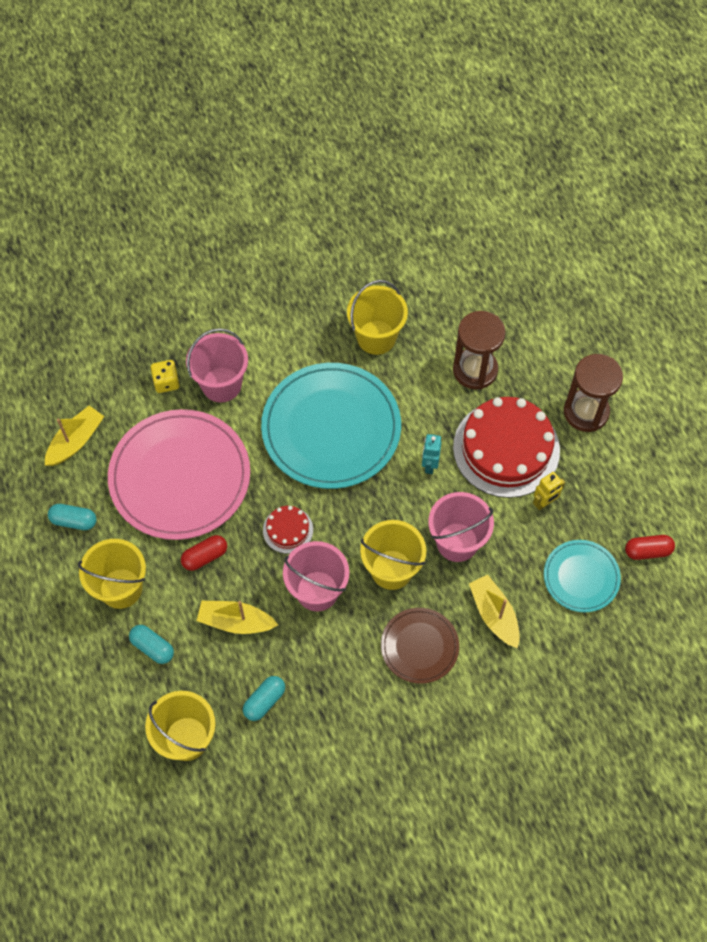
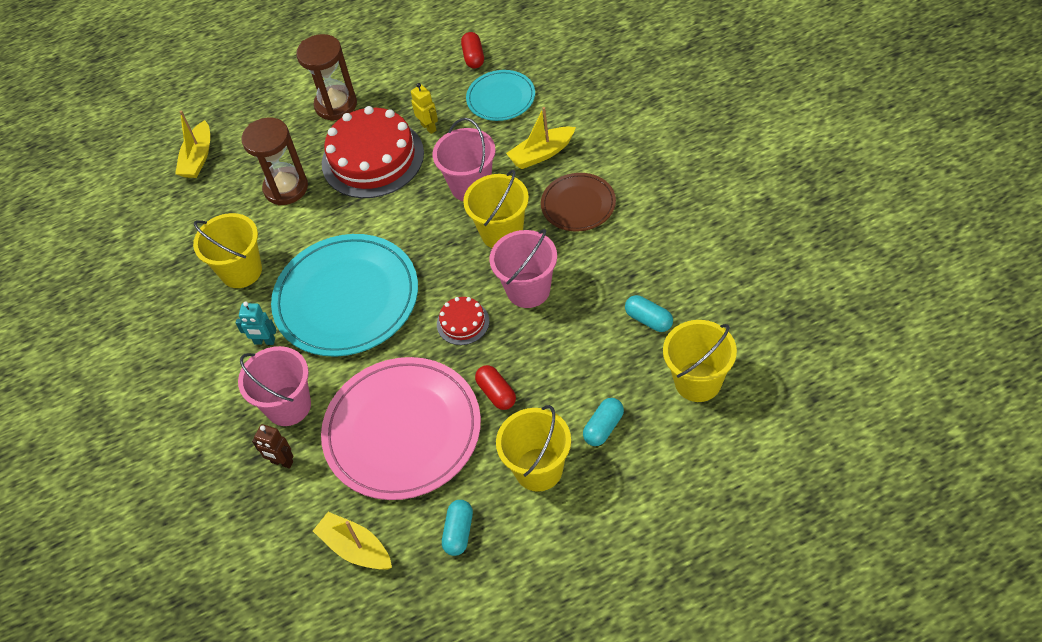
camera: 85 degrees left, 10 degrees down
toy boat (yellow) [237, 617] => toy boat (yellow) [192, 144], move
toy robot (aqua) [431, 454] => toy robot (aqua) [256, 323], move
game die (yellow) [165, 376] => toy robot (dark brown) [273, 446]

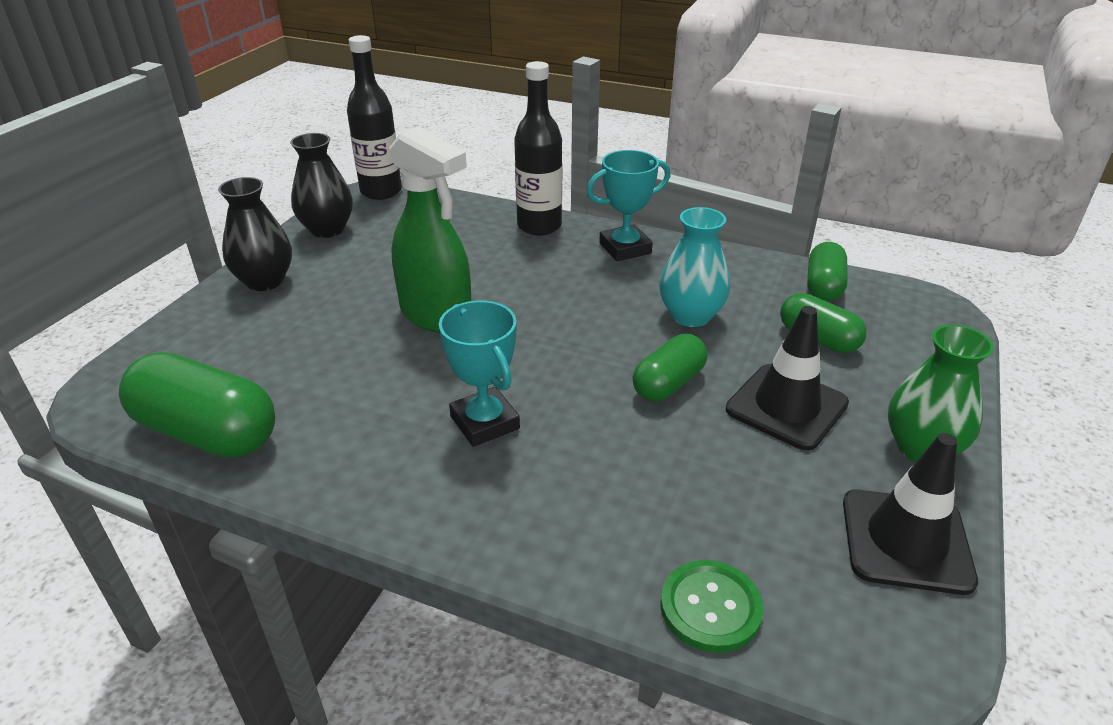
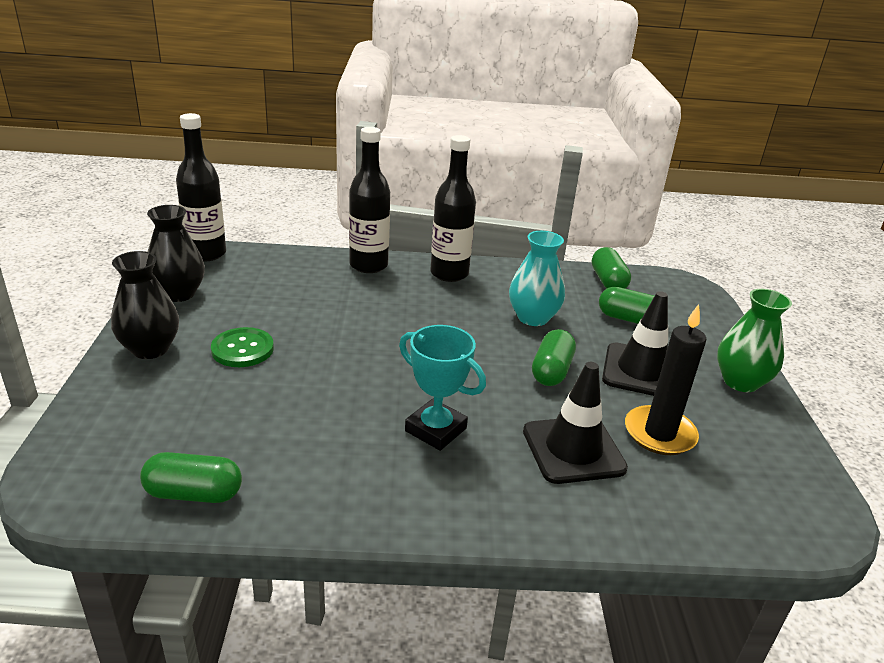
camera: 25 degrees left, 5 degrees down
pill (leaf-green) [197, 405] => pill (leaf-green) [191, 477], x0.61
shirt button (leaf-green) [711, 606] => shirt button (leaf-green) [242, 347], move
award cup (aqua) [628, 205] => bottle (black) [453, 208]
road cone (black) [910, 514] => road cone (black) [575, 423], move
nothing => wax candle (black) [665, 379]
sprayer (leaf-green) [430, 230] => nothing

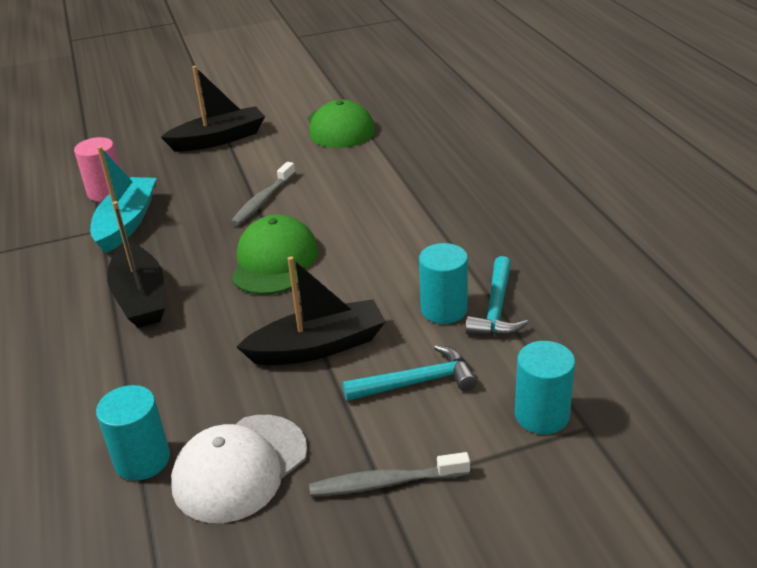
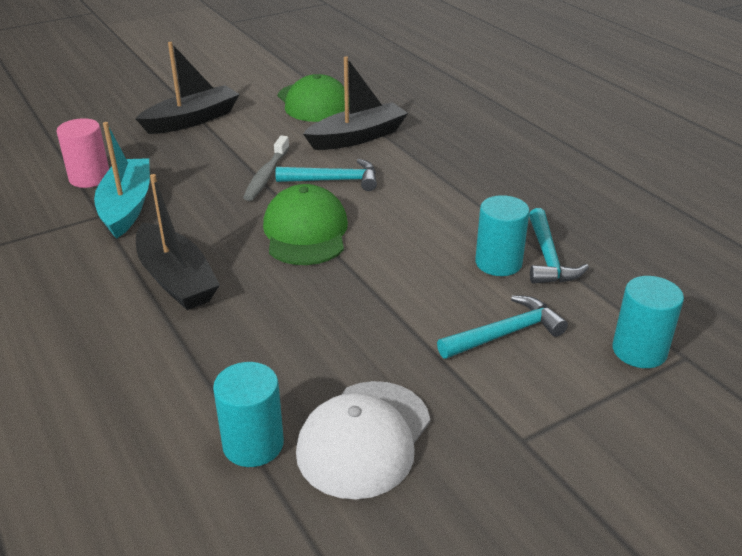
camera: 15 degrees left, 0 degrees up
nothing => claw hammer (aqua) [326, 175]
toy boat (black) [311, 310] => toy boat (black) [355, 103], move
tooth brush (gray) [389, 474] => nothing

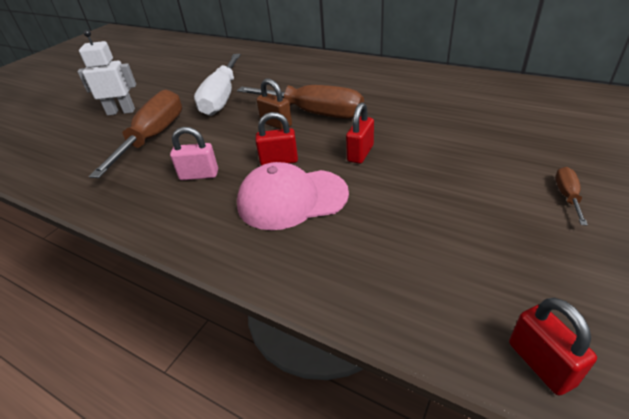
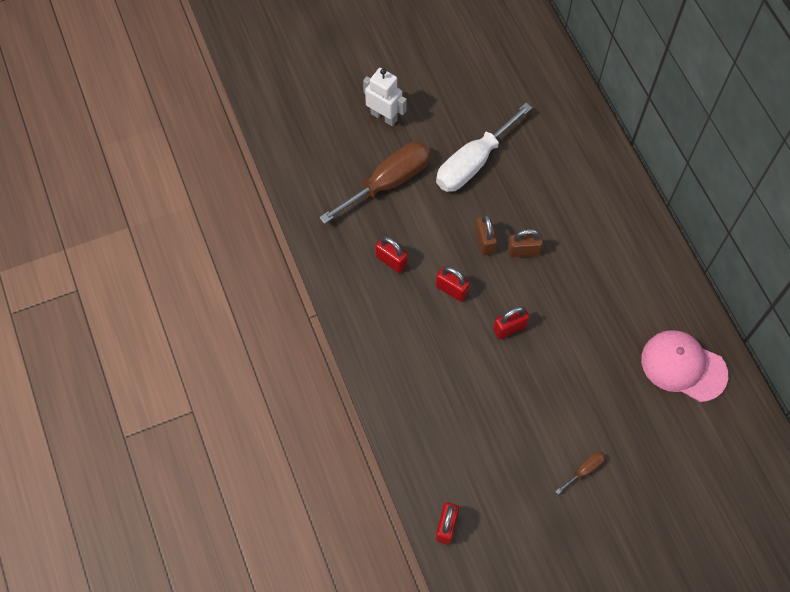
camera: 35 degrees right, 25 degrees up
lock (pink) [194, 153] => lock (red) [391, 254]
hand screwdriver (dark brown) [300, 102] => lock (dark brown) [525, 243]
cap (pink) [293, 196] => cap (pink) [684, 366], move

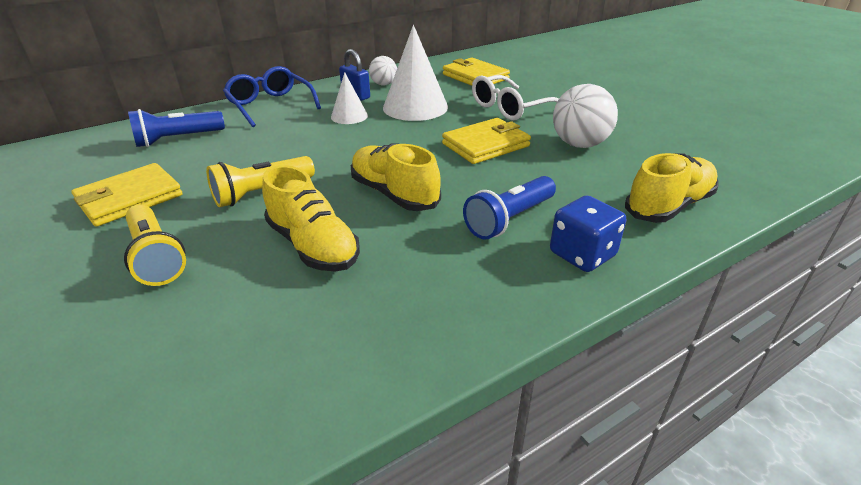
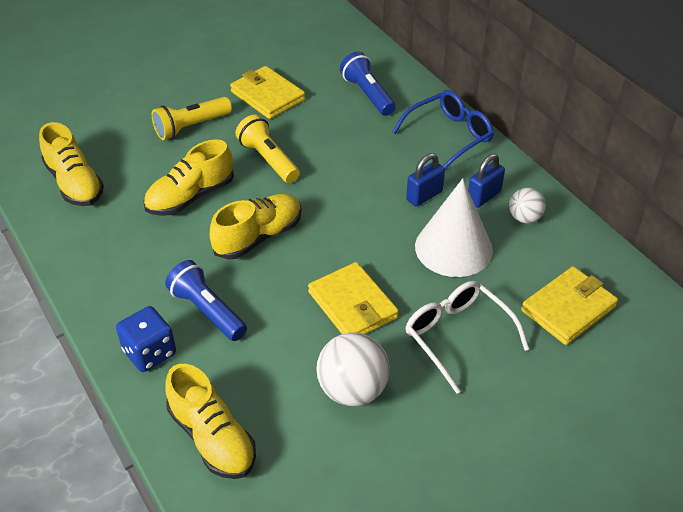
camera: 90 degrees right, 10 degrees up
nothing => shoe (yellow) [71, 164]
cone shape (snow-white) [349, 98] => lock (royal blue) [425, 180]

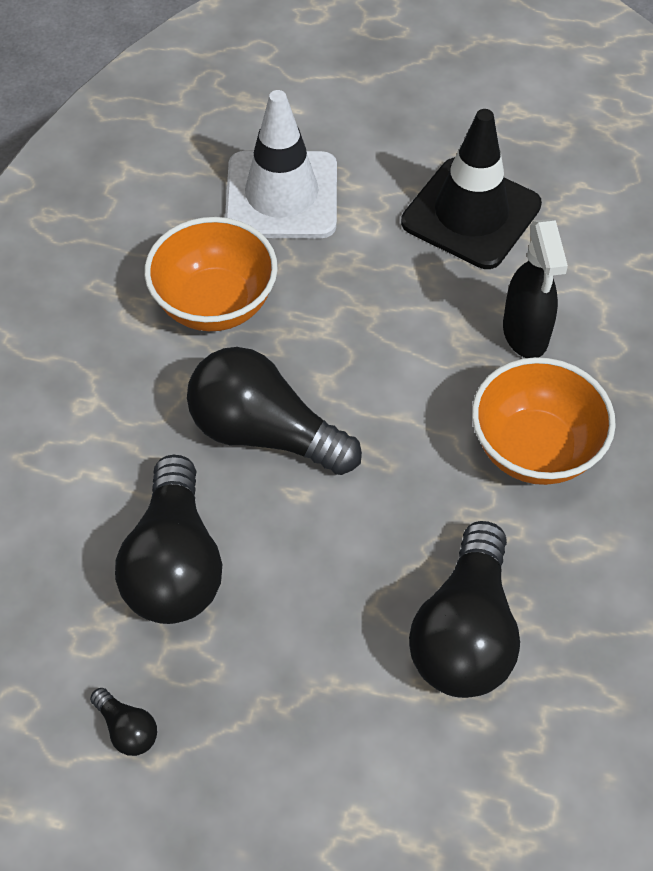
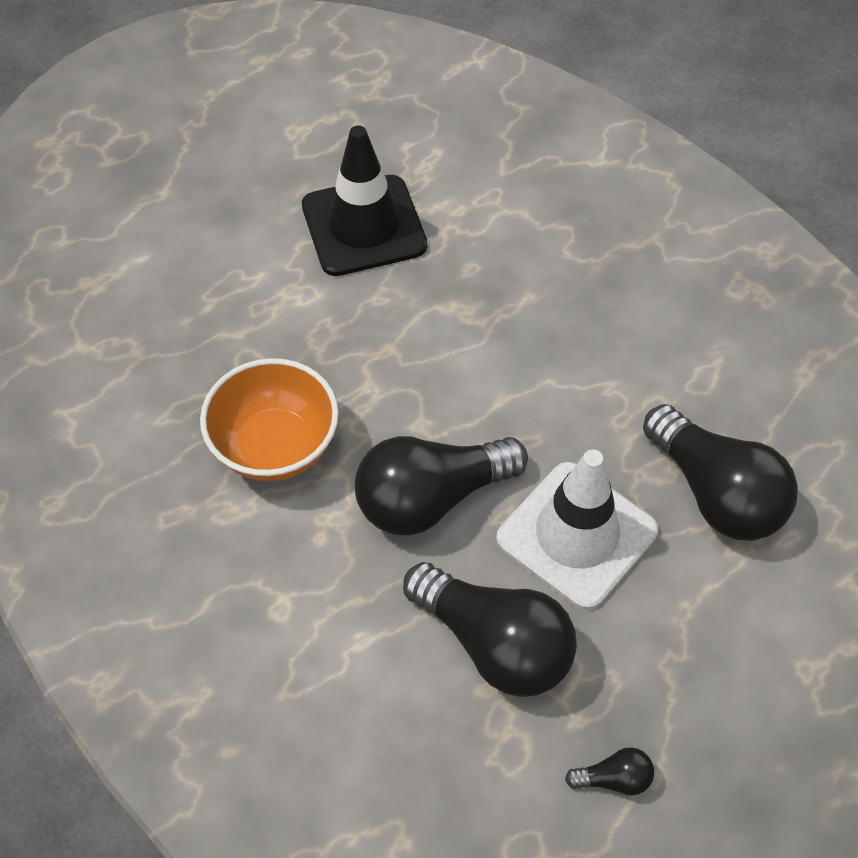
camera: 50 degrees left, 0 degrees up
road cone (snow-white) [281, 164] => road cone (snow-white) [577, 529], move
serving bowl (orange-coloured) [544, 421] => nothing
sprayer (black) [535, 288] => nothing

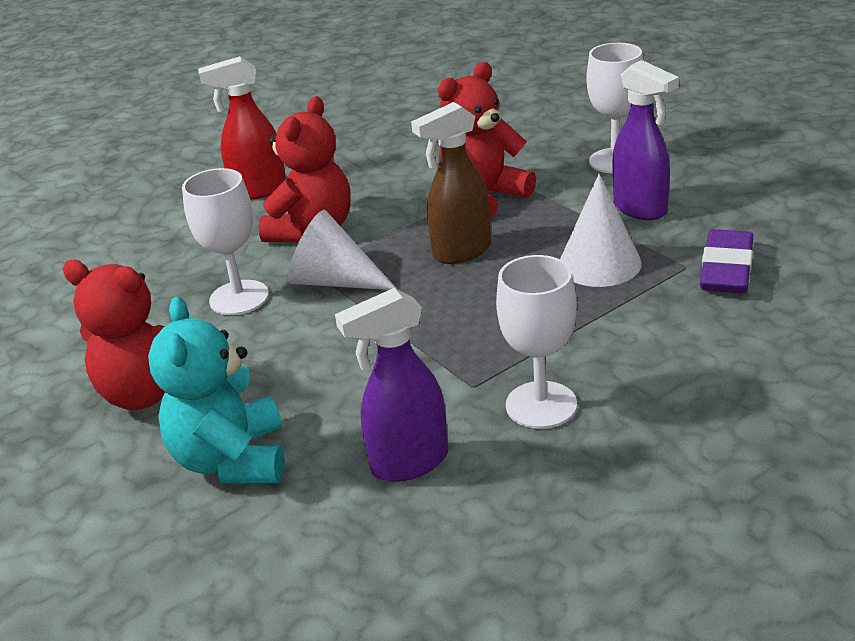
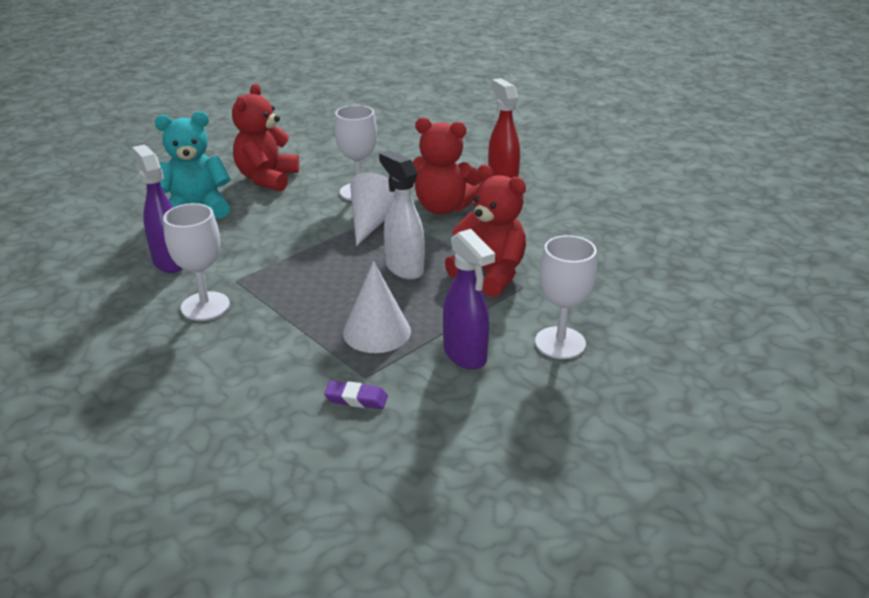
camera: 80 degrees right, 0 degrees up
pencil eraser (violet) [726, 261] => pencil eraser (violet) [356, 395], x0.59
sprayer (dark brown) [451, 183] => sprayer (snow-white) [402, 215]
sprayer (violet) [645, 140] => sprayer (violet) [469, 299], 75 degrees counterclockwise

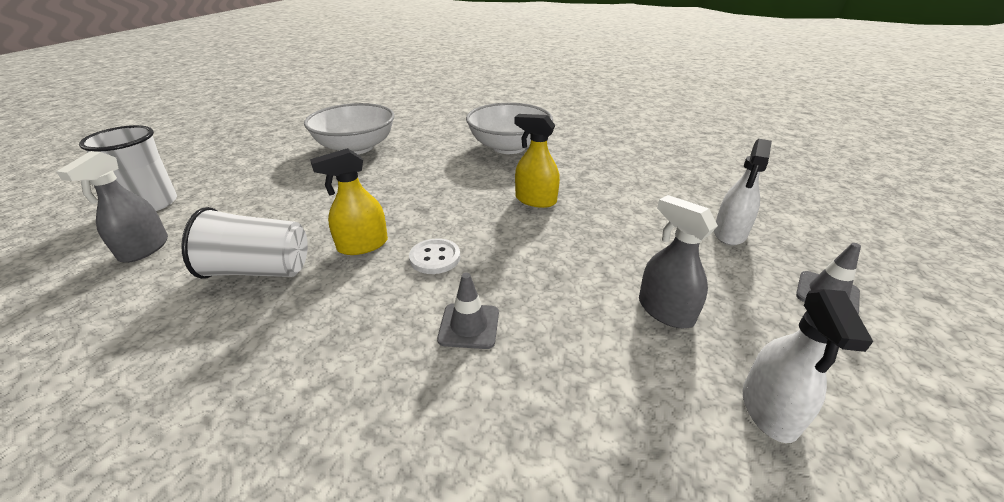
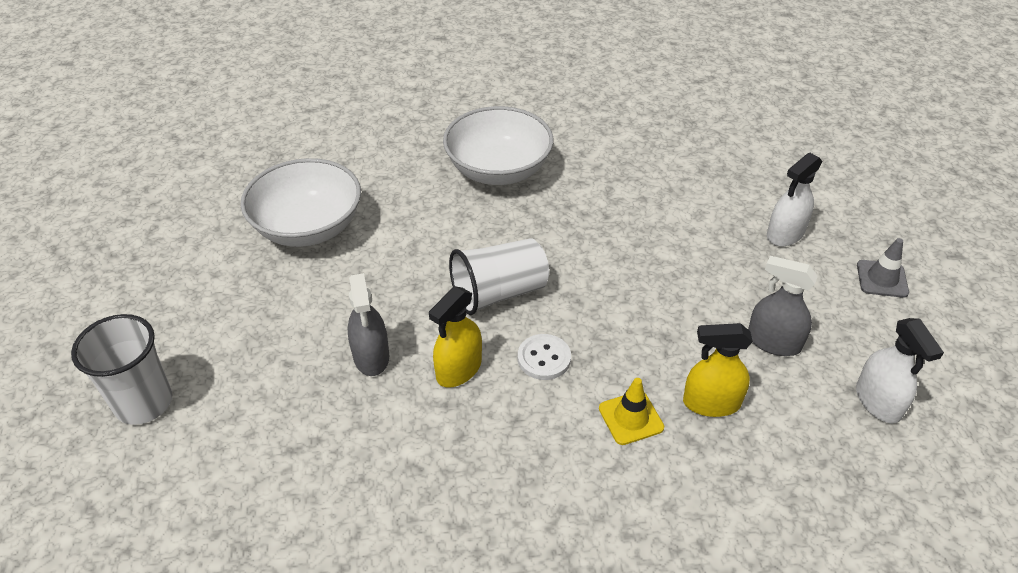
camera: 25 degrees left, 10 degrees up
sprayer (gray) [112, 207] => sprayer (gray) [368, 324], move
tumbler (snow-white) [244, 243] => tumbler (snow-white) [499, 276], move
road cone (gray) [468, 311] => road cone (yellow) [631, 411]
sprayer (yellow) [537, 161] => sprayer (yellow) [718, 370], move
sprayer (snow-white) [743, 192] => sprayer (snow-white) [794, 199], 45 degrees clockwise

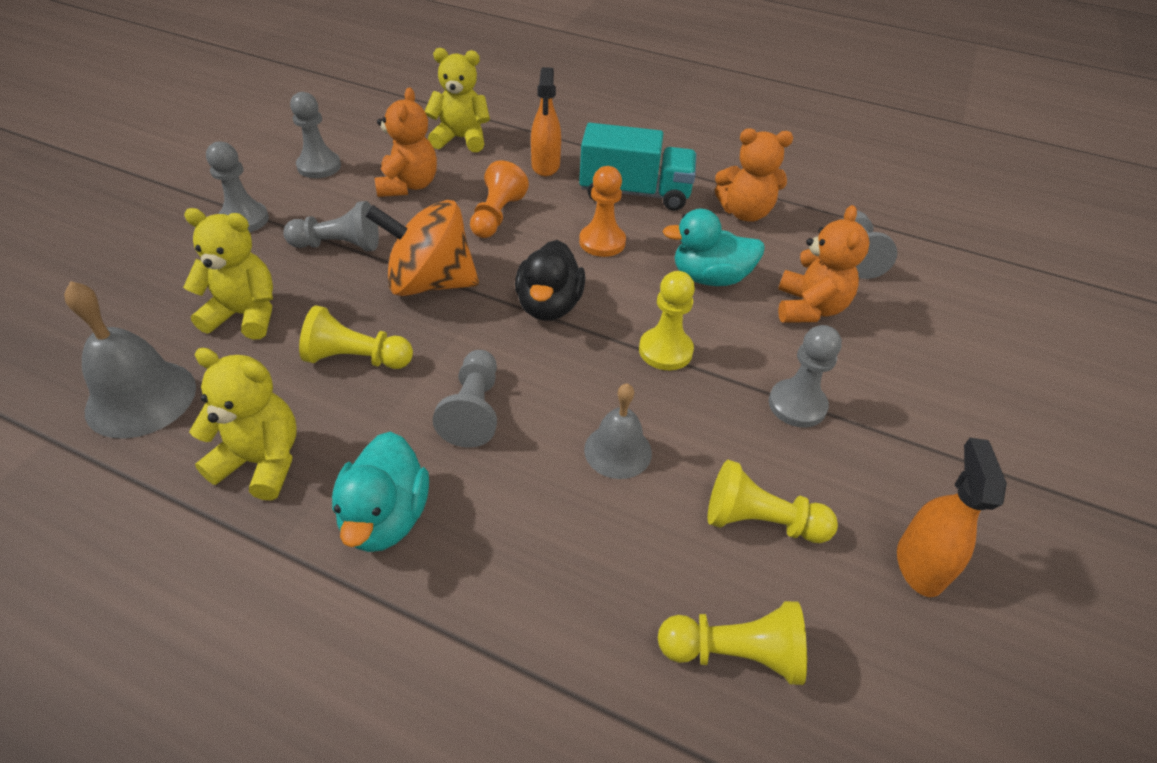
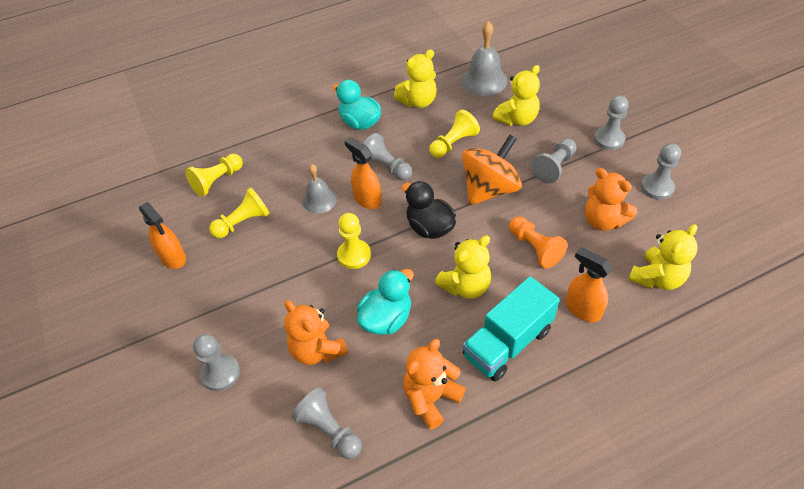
camera: 135 degrees right, 5 degrees up
pawn (gray) [805, 376] => pawn (gray) [216, 362], move
nothing => sprayer (orange-coloured) [362, 173]
pawn (orange-coloured) [602, 211] => teddy bear (yellow) [463, 267]

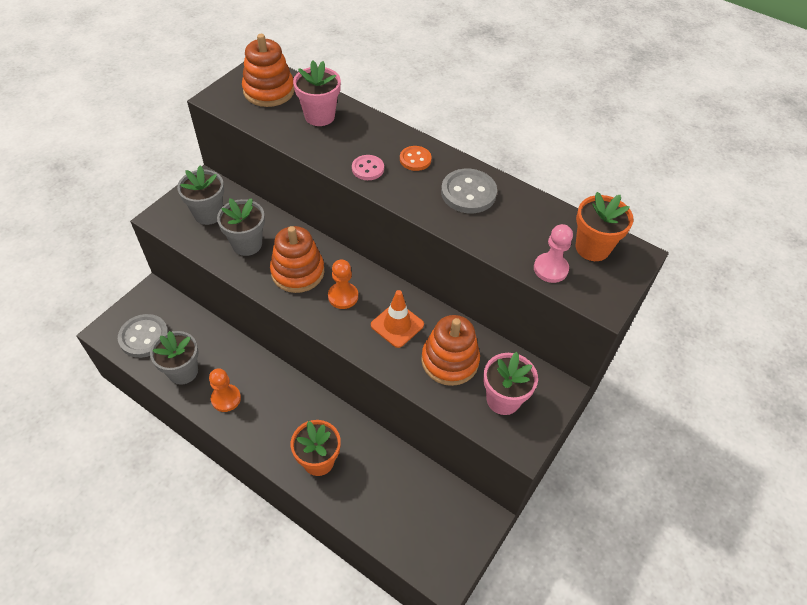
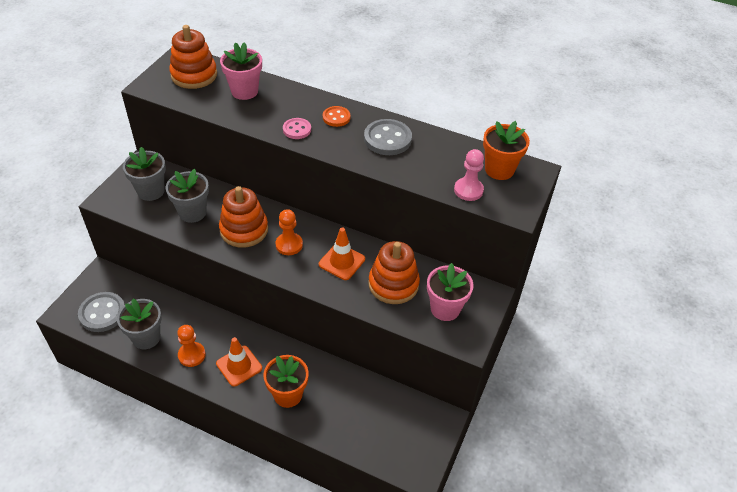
camera: 10 degrees left, 5 degrees down
nothing => road cone (orange-coloured) [239, 362]

